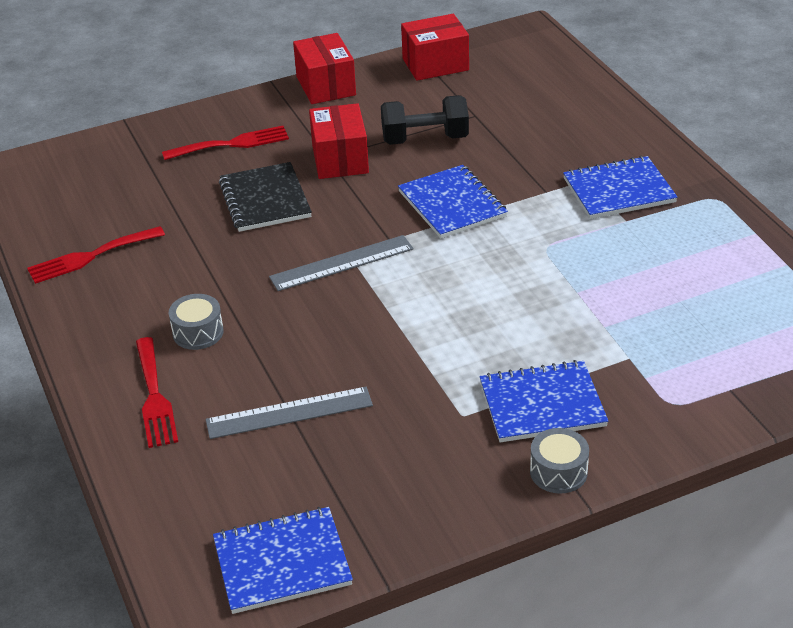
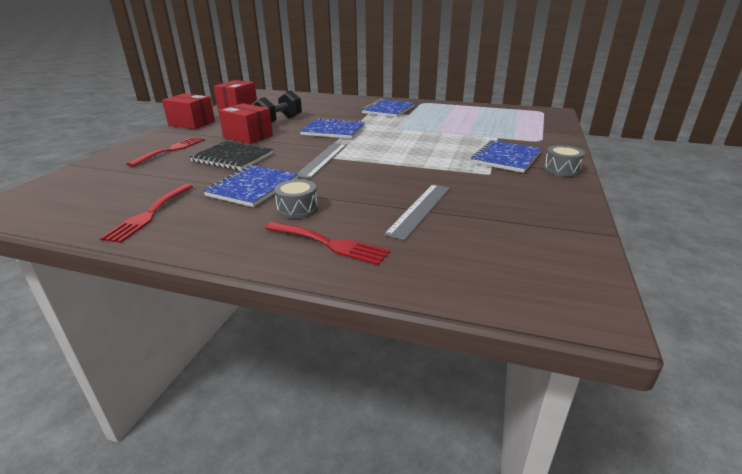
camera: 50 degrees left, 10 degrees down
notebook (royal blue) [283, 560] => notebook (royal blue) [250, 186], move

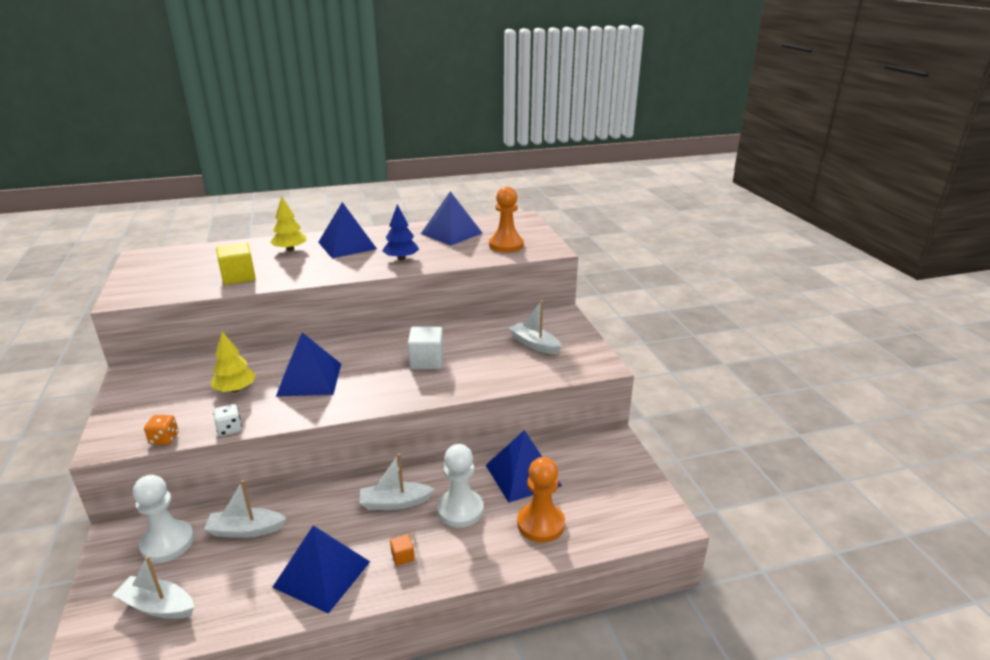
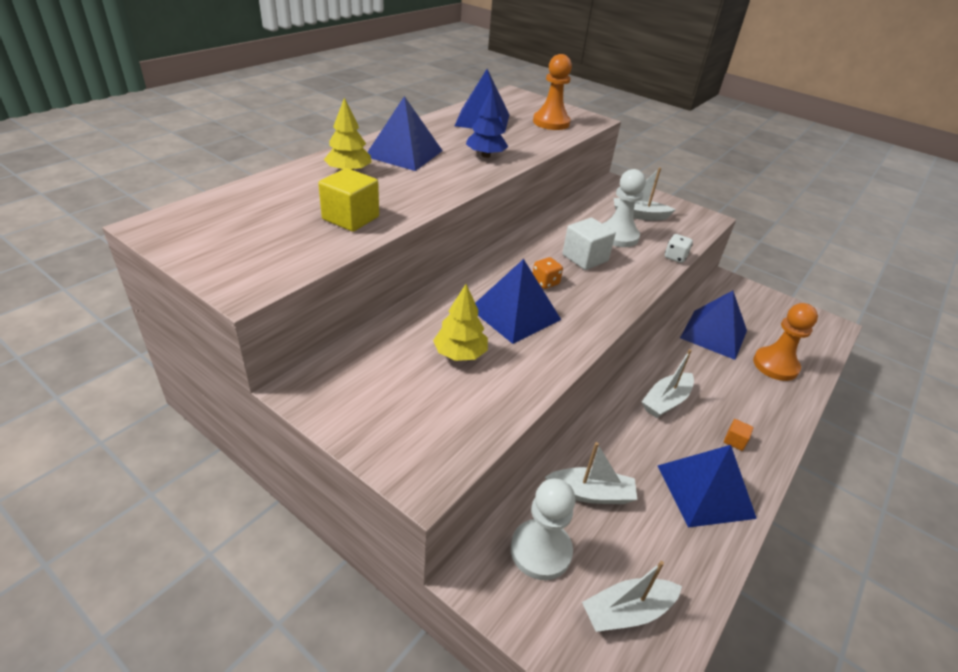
camera: 40 degrees left, 10 degrees up
game die (orange-coloured) [161, 430] => game die (orange-coloured) [548, 273], move
toy boat (snow-white) [245, 509] => toy boat (snow-white) [591, 473], 135 degrees counterclockwise
pawn (snow-white) [460, 486] => pawn (snow-white) [624, 208], move
game die (snow-white) [227, 420] => game die (snow-white) [679, 248], move

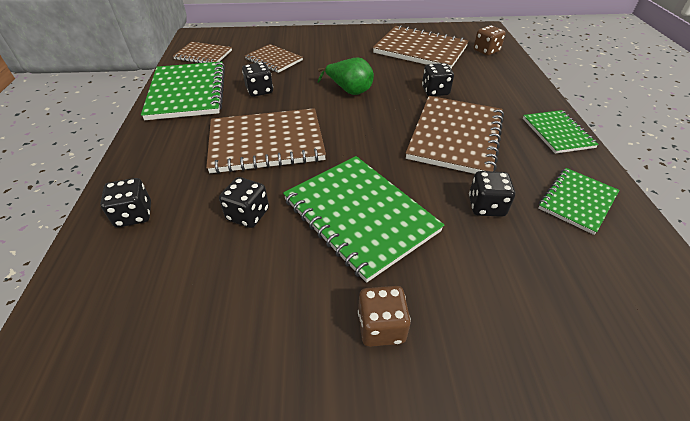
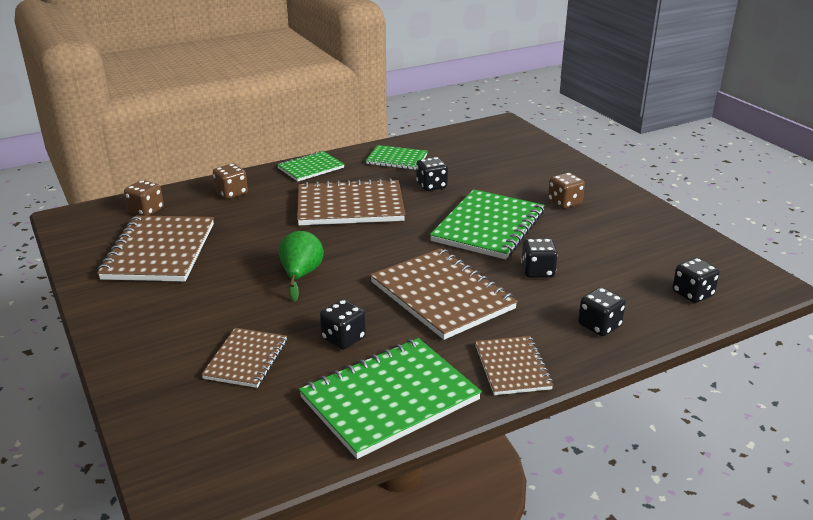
camera: 115 degrees left, 15 degrees down
nothing => game die (dark brown) [230, 181]
notebook (dark brown) [202, 52] => notebook (dark brown) [514, 365], move
game die (black) [438, 79] => game die (black) [696, 280], move

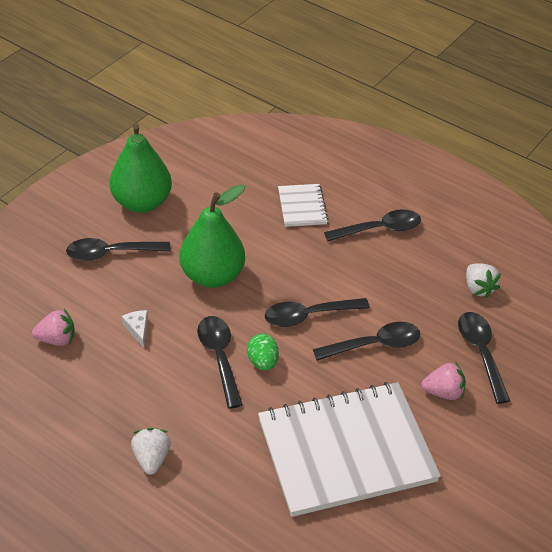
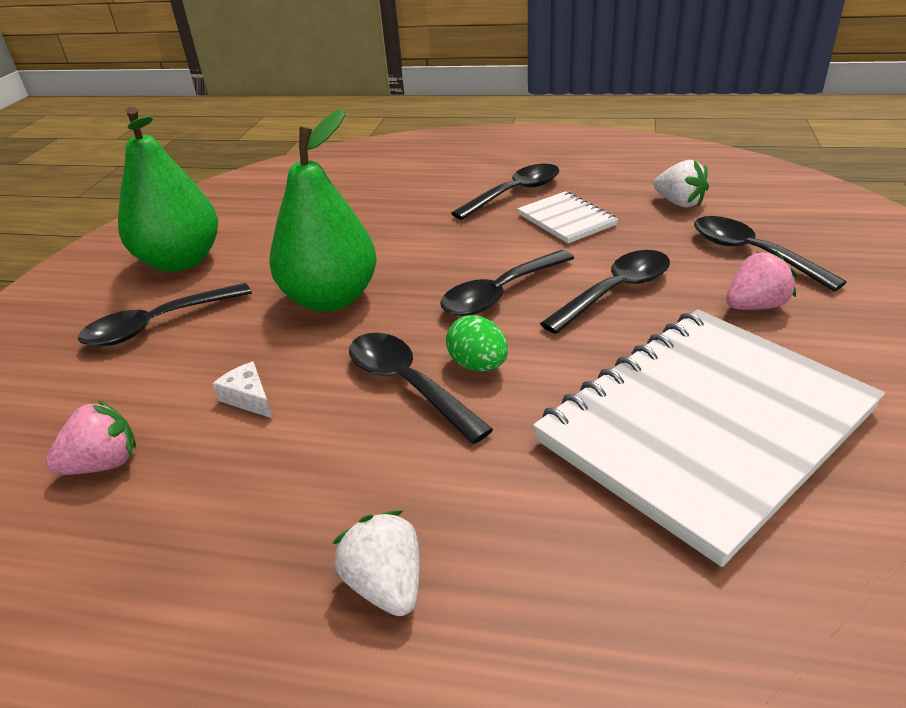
camera: 20 degrees left, 10 degrees down
notebook (snow-white) [303, 205] => notebook (snow-white) [567, 217], move

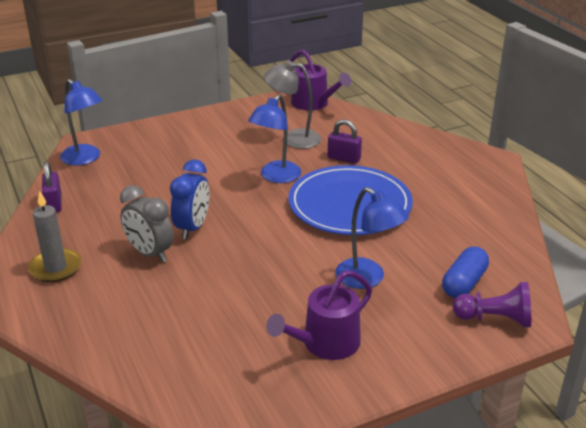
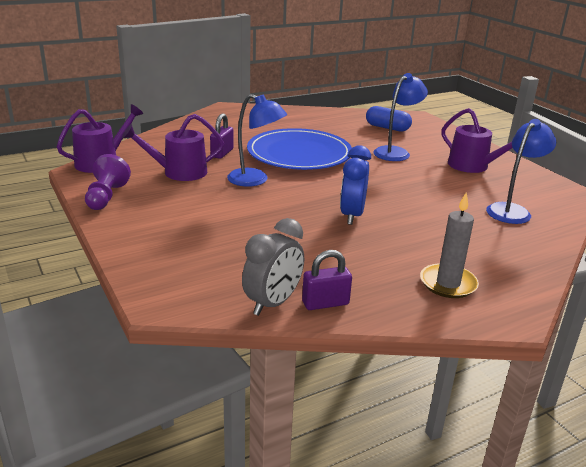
camera: 95 degrees left, 5 degrees down
pawn (violet) [492, 304] => pawn (violet) [108, 182], move
desk lamp (gray) [292, 105] => sprinkling can (violet) [173, 147]
bedside clock (gray) [147, 223] => bedside clock (gray) [273, 267], move
bedside clock (royal blue) [189, 199] => bedside clock (royal blue) [355, 185], 90 degrees counterclockwise
desk lamp (royal blue) [81, 122] => desk lamp (royal blue) [521, 171], move

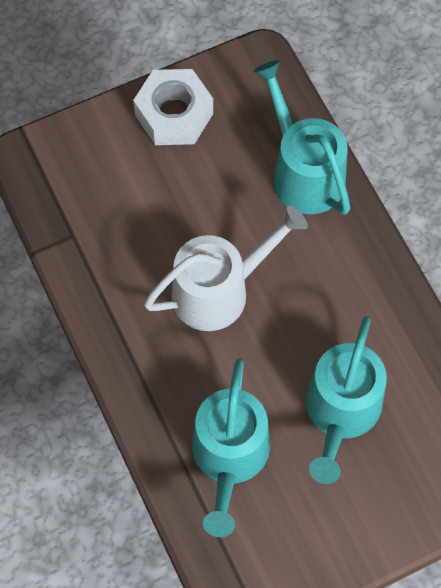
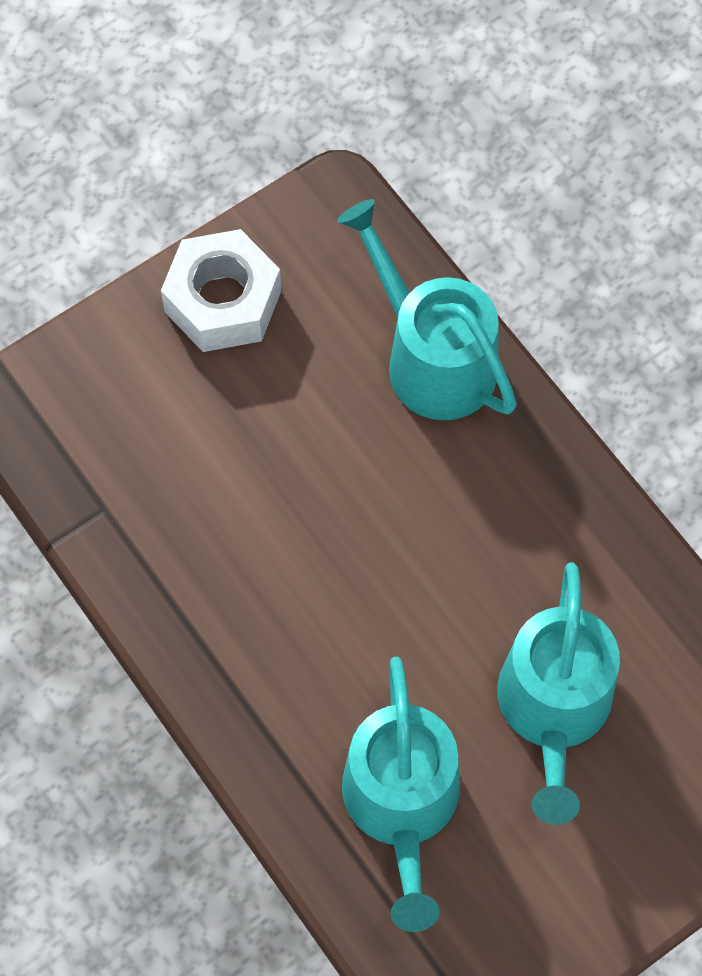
camera: 10 degrees left, 0 degrees up
sprinkling can (snow-white) [226, 268] => nothing

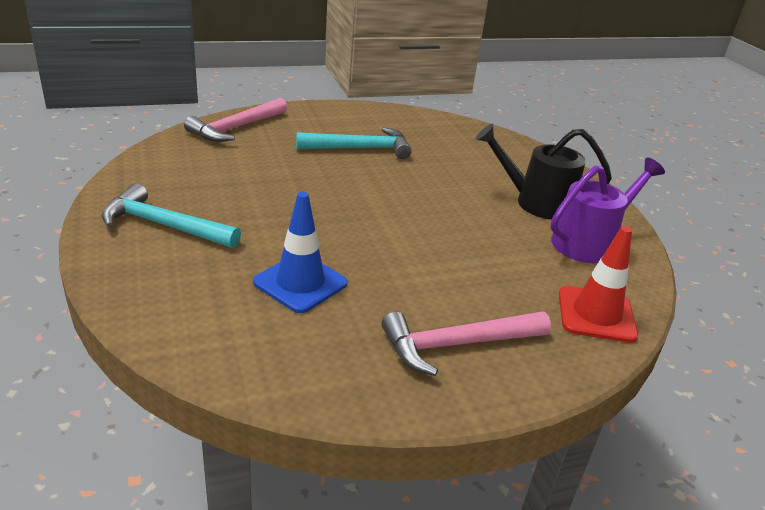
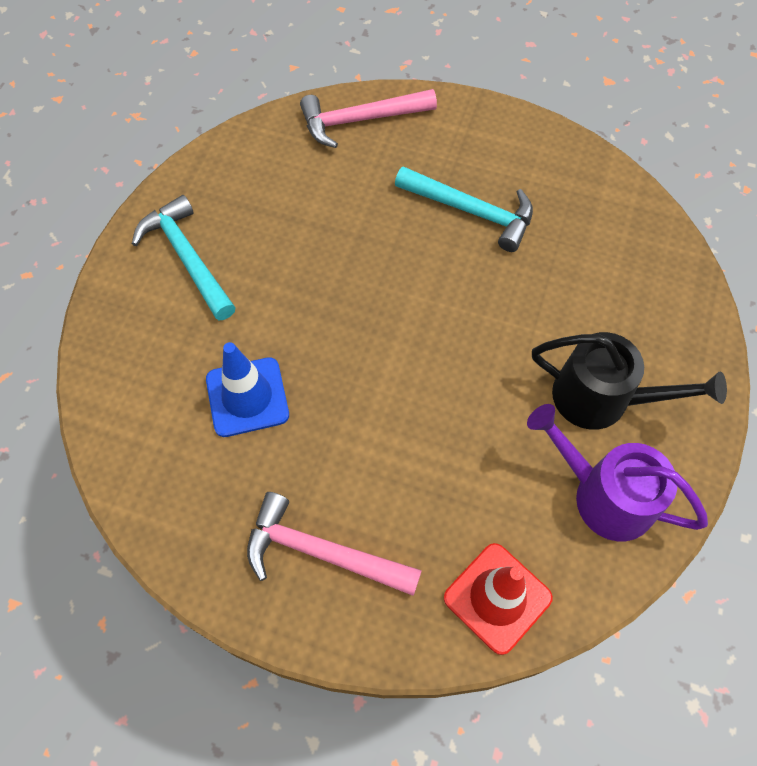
camera: 40 degrees right, 30 degrees up
sprinkling can (violet) [608, 210] => sprinkling can (violet) [617, 472], 150 degrees counterclockwise
sprinkling can (black) [543, 171] => sprinkling can (black) [629, 381], 150 degrees clockwise

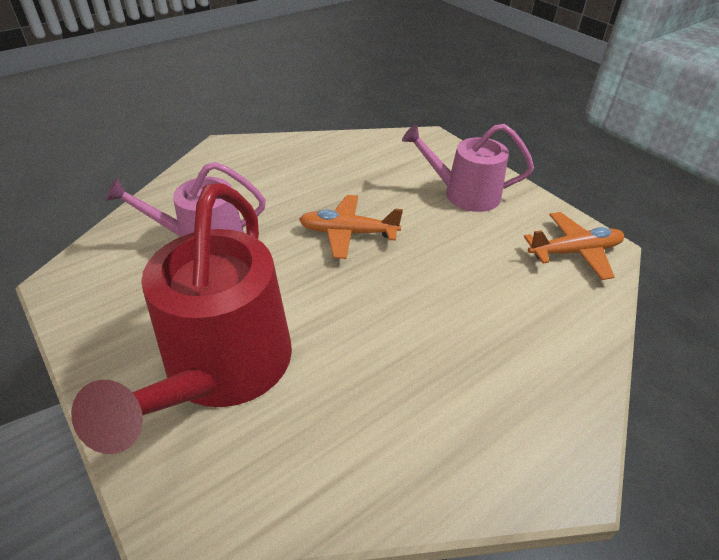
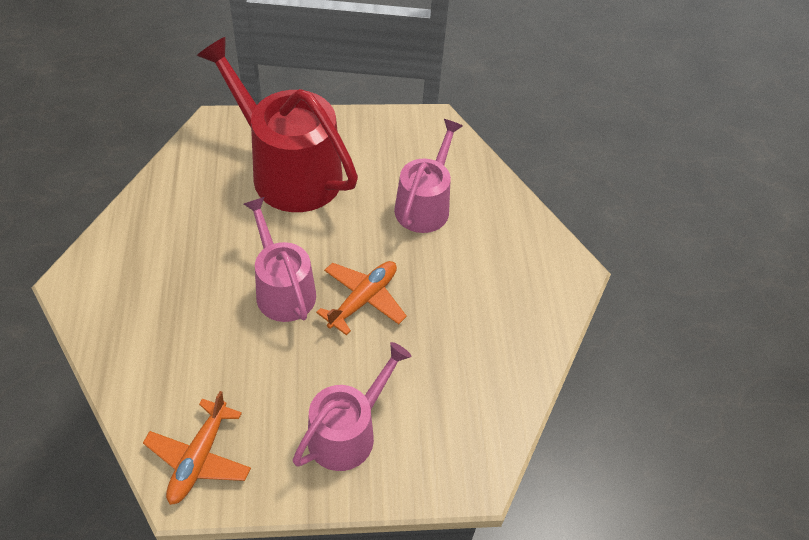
camera: 120 degrees right, 10 degrees up
nothing => sprinkling can (pink) [280, 259]

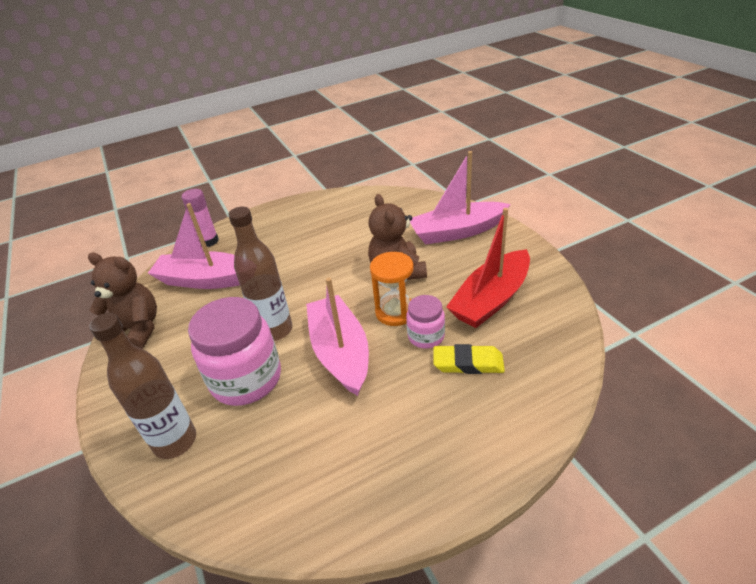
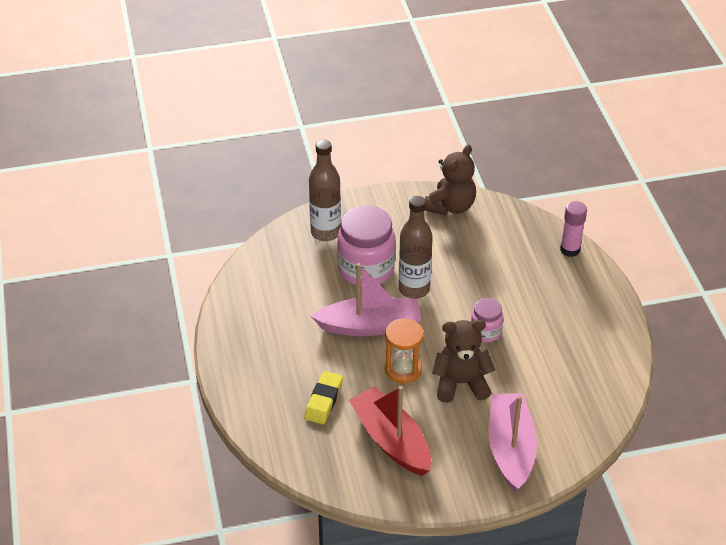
camera: 100 degrees right, 5 degrees up
preserve jar (pink) [425, 321] => preserve jar (pink) [487, 320], move
toy boat (pink) [194, 246] => nothing

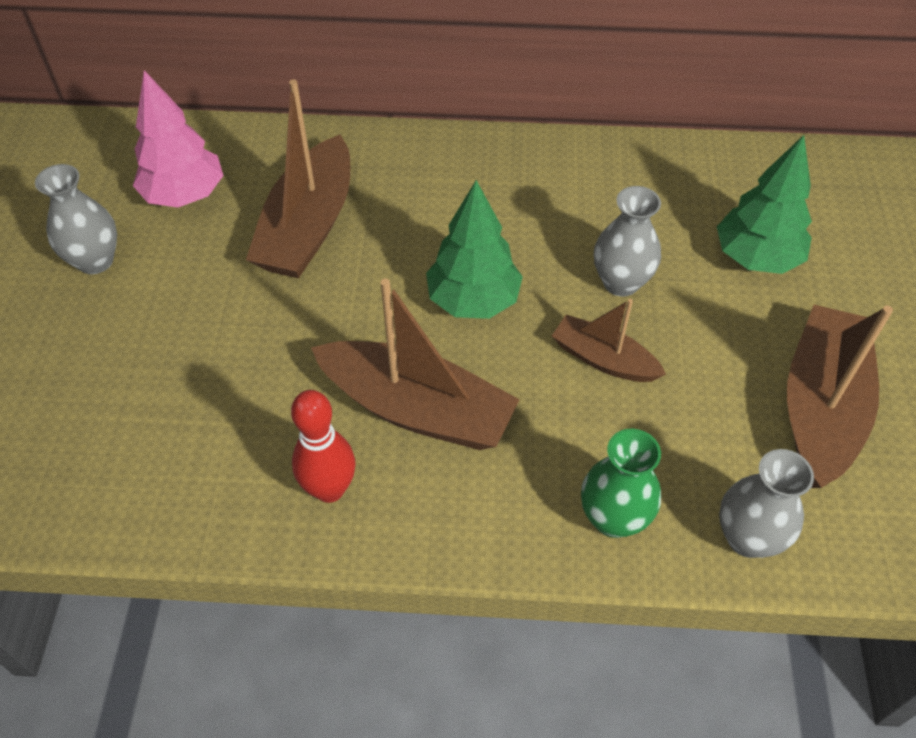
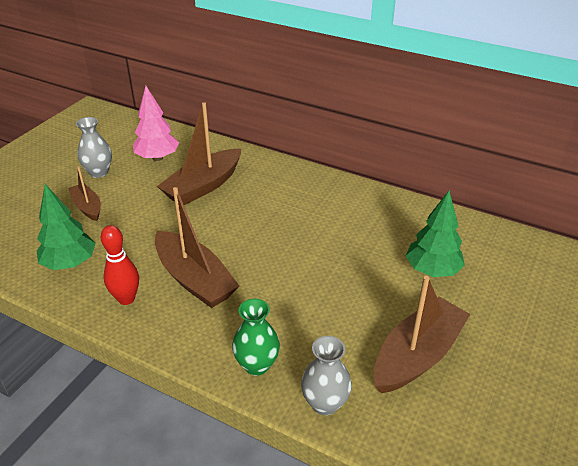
camera: 25 degrees right, 15 degrees down
fir tree (leaf-green) [474, 249] => fir tree (leaf-green) [66, 227], move
toy boat (dark brown) [609, 340] => toy boat (dark brown) [84, 193], move
tall vase (gray) [627, 241] => nothing

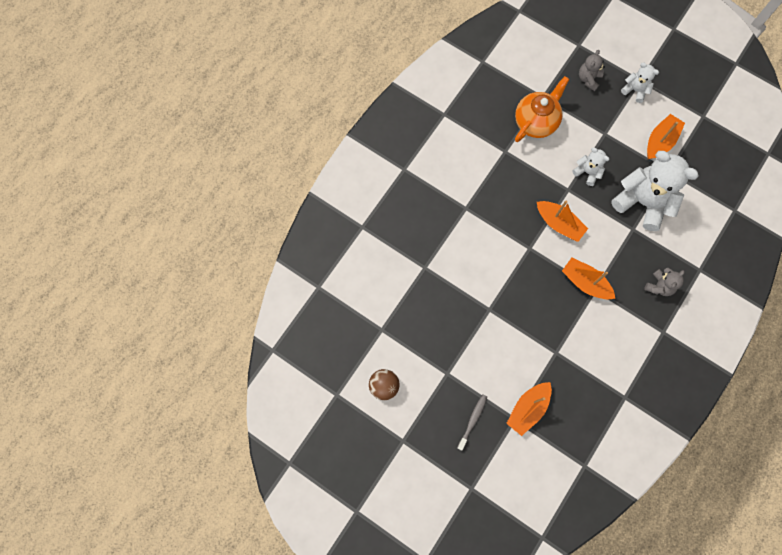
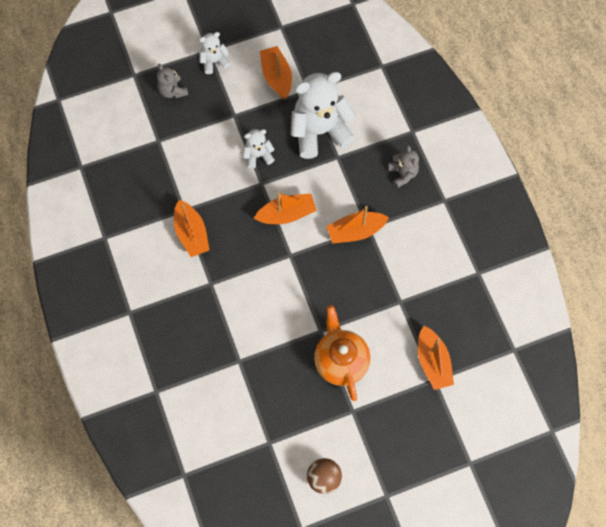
camera: 55 degrees left, 5 degrees down
nothing => toy boat (orange-coloured) [192, 228]
teapot (orange-coloured) [542, 109] => teapot (orange-coloured) [342, 353], move
tooth brush (gray) [472, 422] => nothing

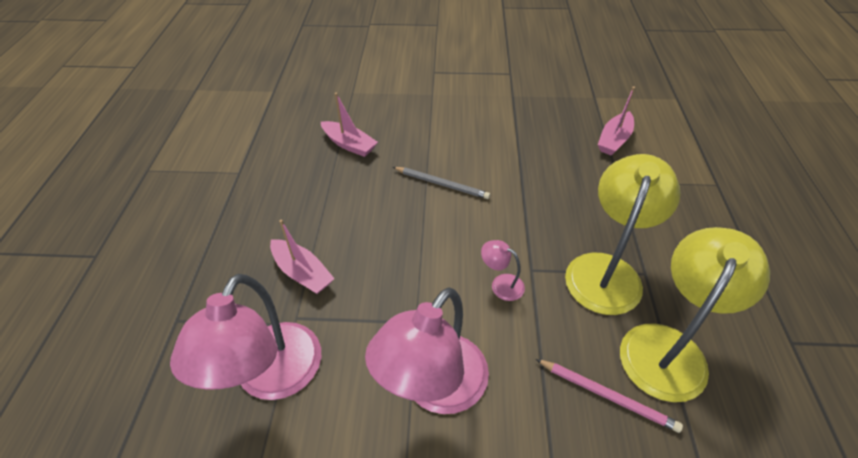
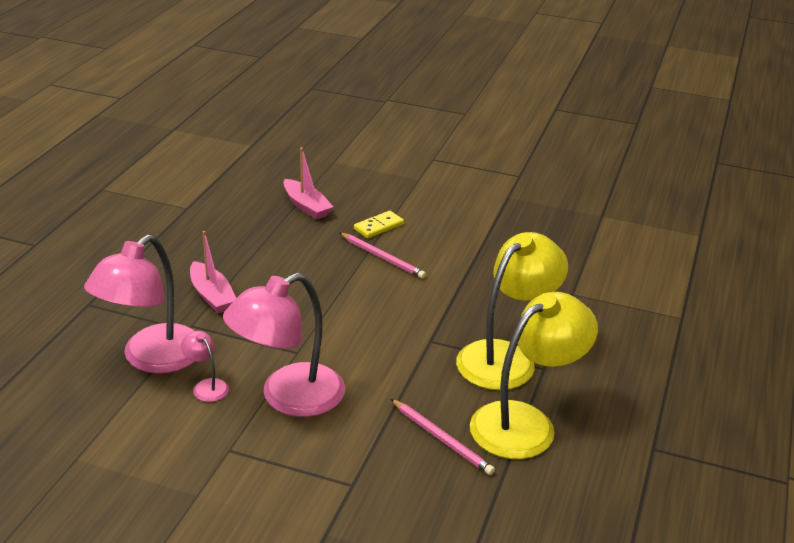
camera: 15 degrees right, 15 degrees down
desk lamp (pink) [503, 270] => desk lamp (pink) [205, 366], move
wooden pencil (gray) [441, 183] => wooden pencil (pink) [383, 256]
nothing => domino piece (yellow) [379, 224]
toy boat (pink) [616, 121] => nothing

